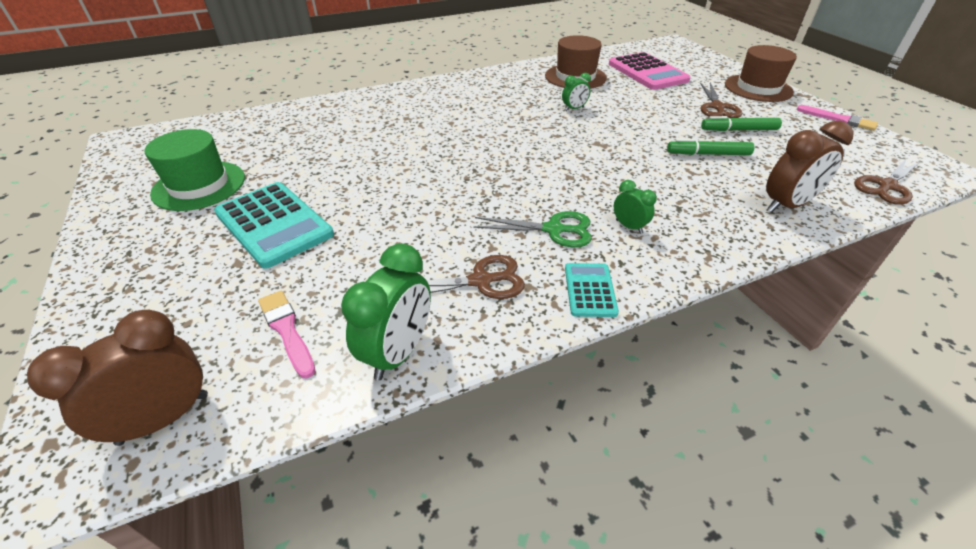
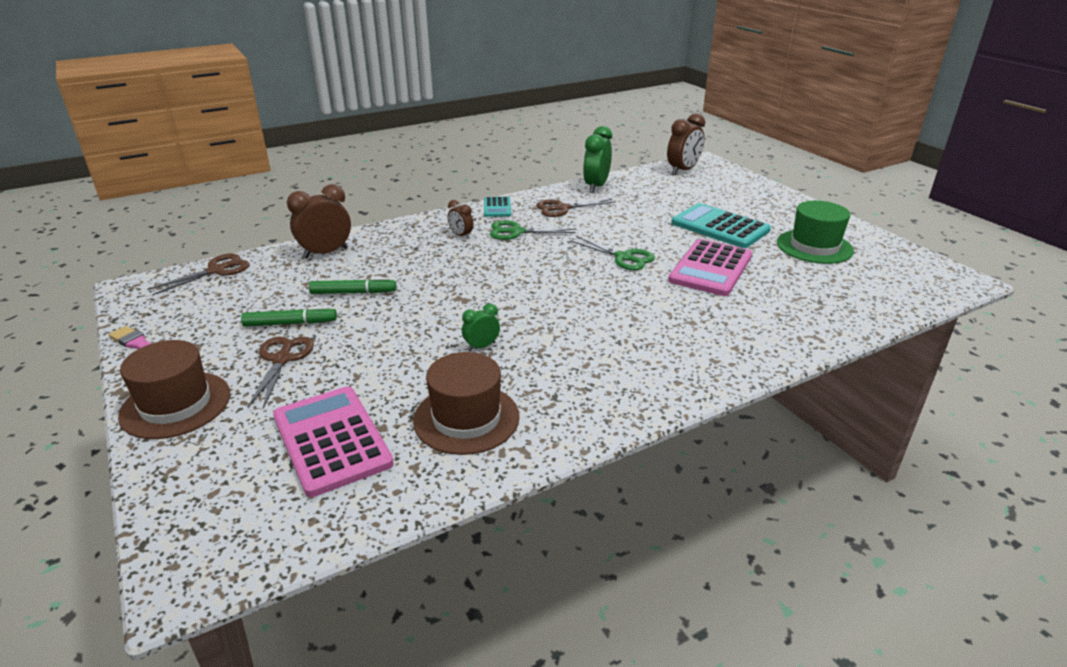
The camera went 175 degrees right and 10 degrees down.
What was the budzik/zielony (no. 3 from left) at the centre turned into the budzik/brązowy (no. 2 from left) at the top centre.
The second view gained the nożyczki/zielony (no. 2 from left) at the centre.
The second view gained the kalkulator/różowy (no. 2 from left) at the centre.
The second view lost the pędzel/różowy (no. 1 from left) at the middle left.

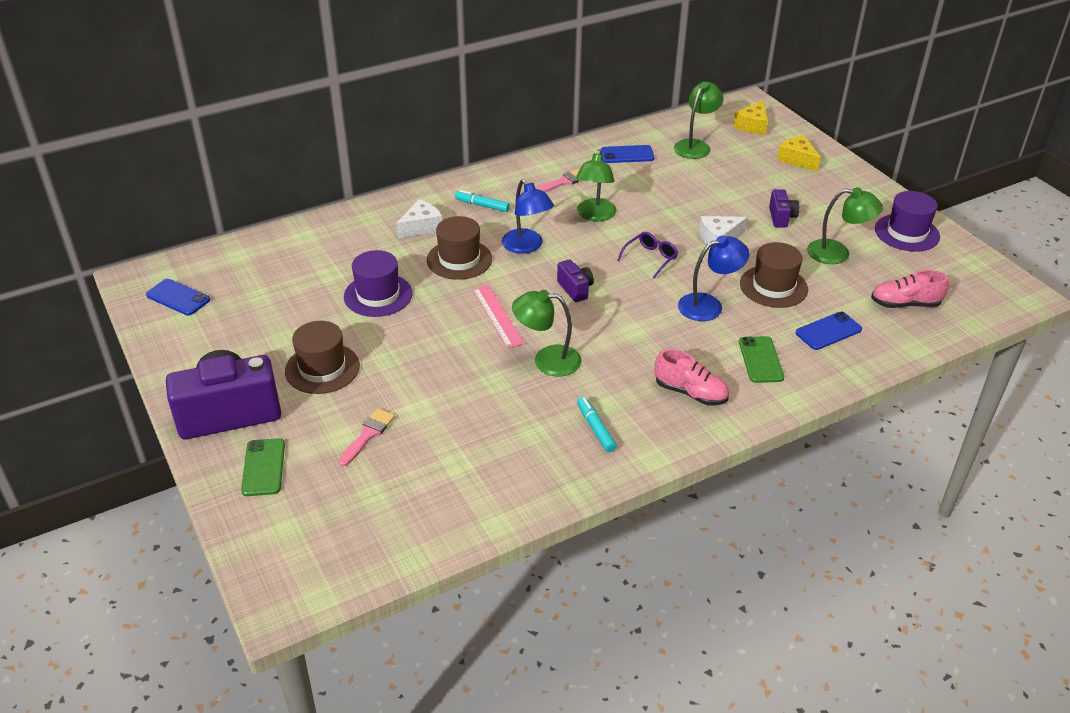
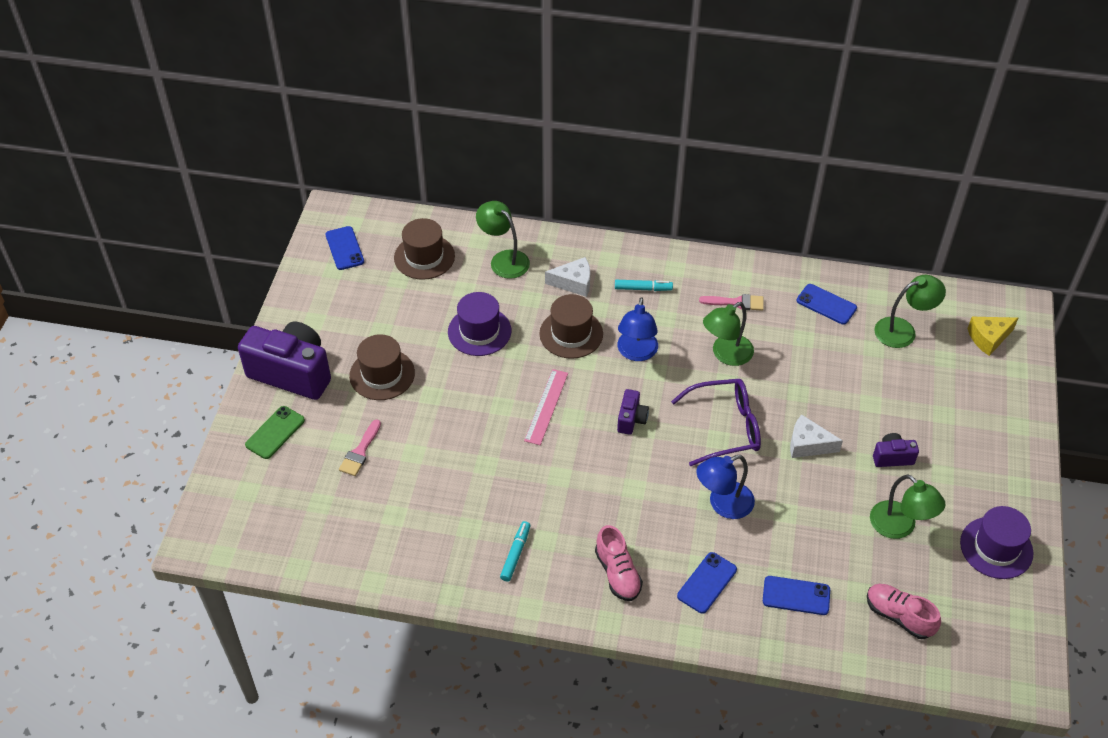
The camera went 40 degrees right and 10 degrees up.
The pędzel/różowy (no. 1 from left) at the centre ended up facing another way, 135 degrees clockwise from before.
The kapelusz/brązowy (no. 3 from left in the first image) ended up elsewhere, having gone from the middle right to the centre.
The lampka/zielony (no. 1 from left) ended up elsewhere, having gone from the centre to the top centre.
The flamaster/turkusowy (no. 1 from left in the first image) at the top centre ended up facing another way, 120 degrees clockwise from before.
The size of the okulary/fioletowy at the centre changed by a factor of 1.74.
What was the telefon/zielony (no. 2 from left) at the middle right turned into the telefon/niebieski (no. 2 from left) at the bottom centre.
The lampka/niebieski (no. 2 from left) at the centre ended up facing another way, 135 degrees clockwise from before.
The aparat fotograficzny/fioletowy (no. 3 from left) at the top right ended up facing another way, 135 degrees counterclockwise from before.
The second view lost the ser/żółty (no. 2 from left) at the top right.

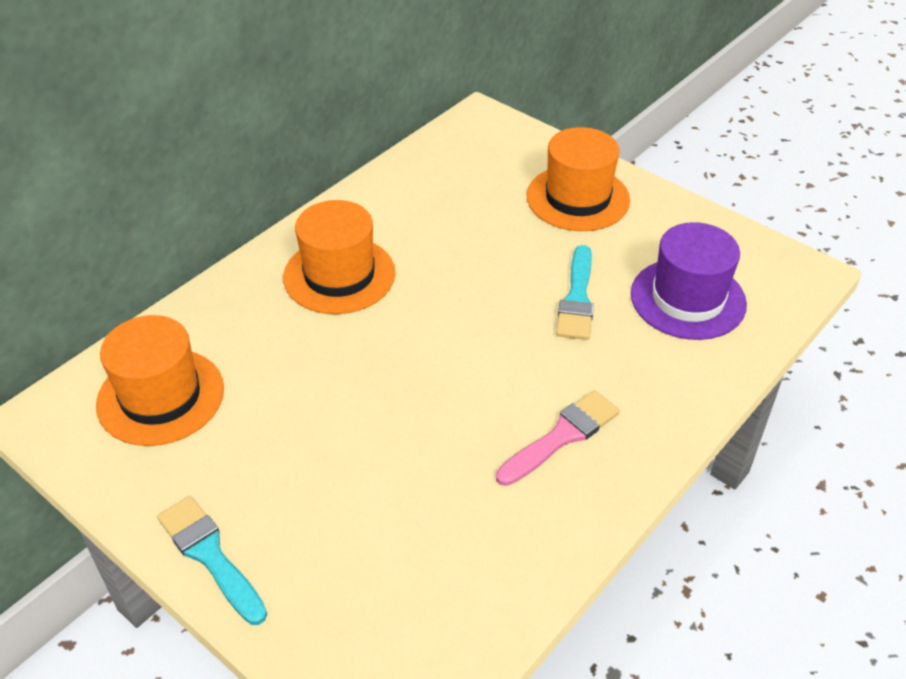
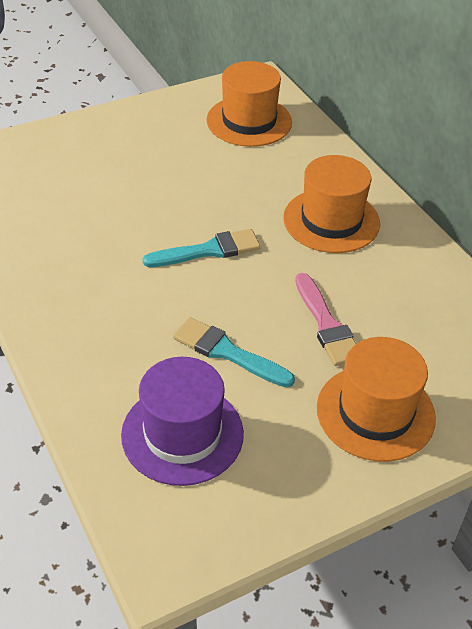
The camera went 110 degrees right and 0 degrees up.
The pędzel/turkusowy (no. 1 from left) ended up elsewhere, having gone from the bottom left to the centre.
The pędzel/różowy ended up elsewhere, having gone from the centre to the middle right.

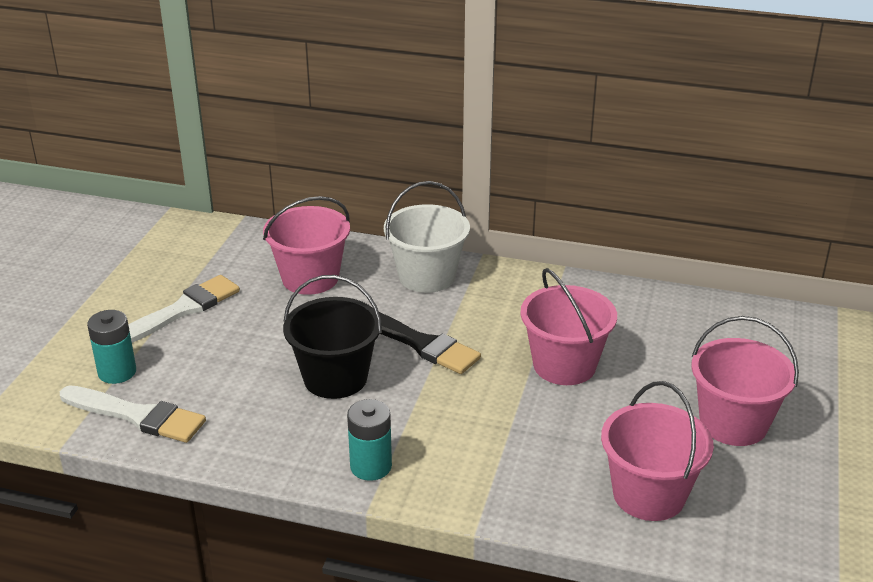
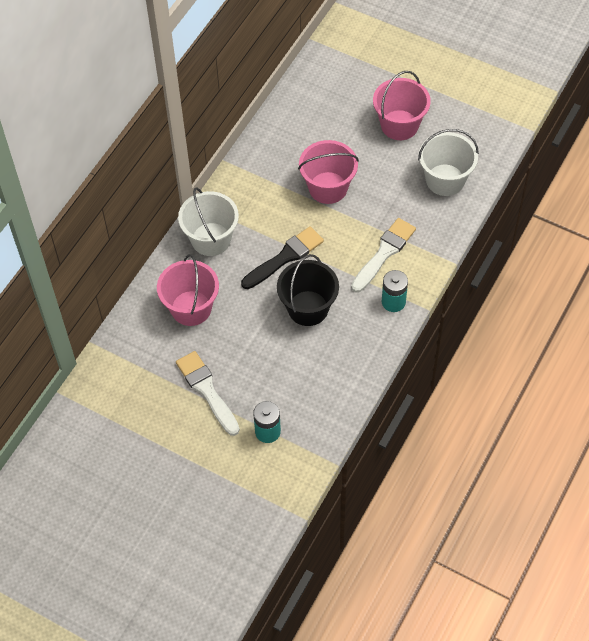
The camera went 75 degrees left and 25 degrees up.
The pędzel/biały (no. 1 from left in the first image) ended up elsewhere, having gone from the bottom left to the centre.
What was the wiadro/różowy (no. 3 from left) at the bottom right turned into the wiadro/biały (no. 2 from left) at the top right.

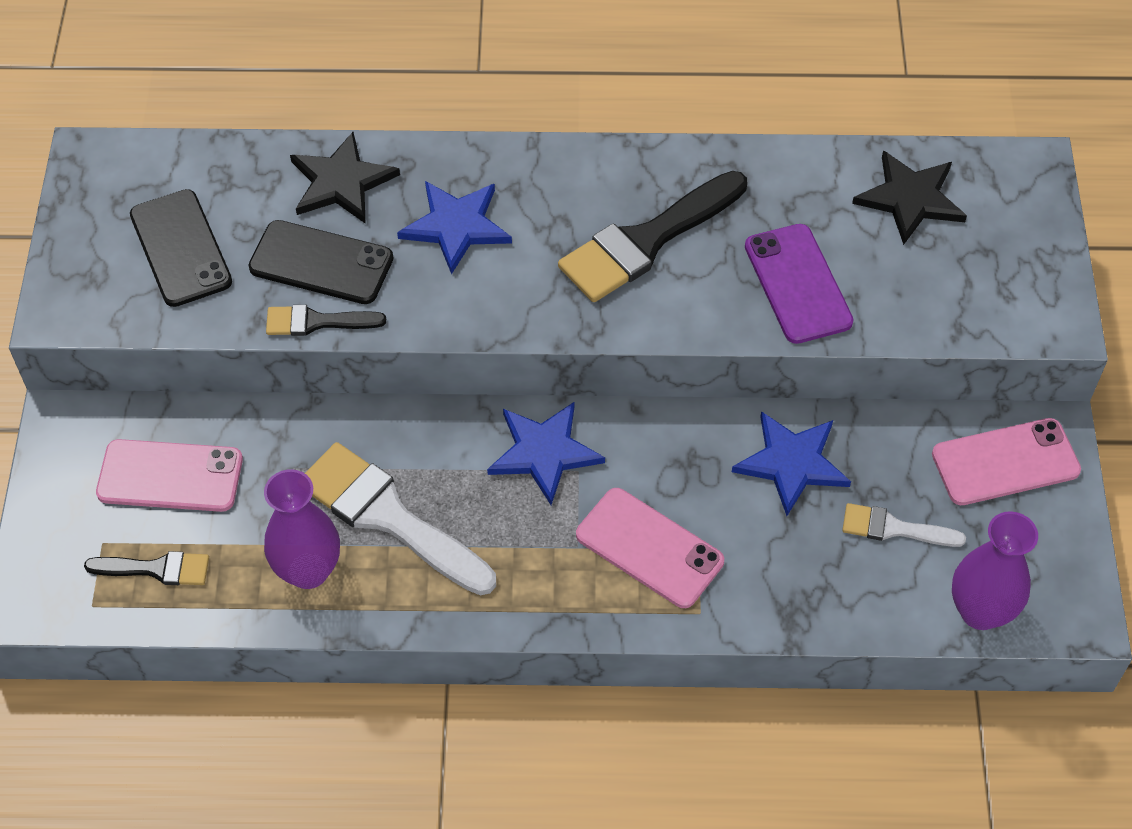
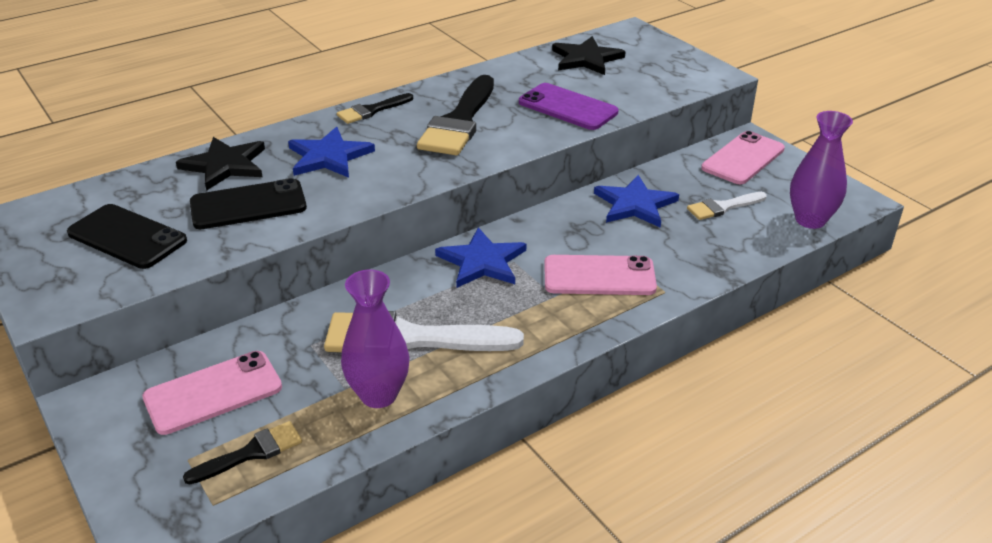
The camera went 35 degrees left and 20 degrees down.
The pędzel/czarny (no. 2 from left) ended up elsewhere, having gone from the middle left to the top centre.

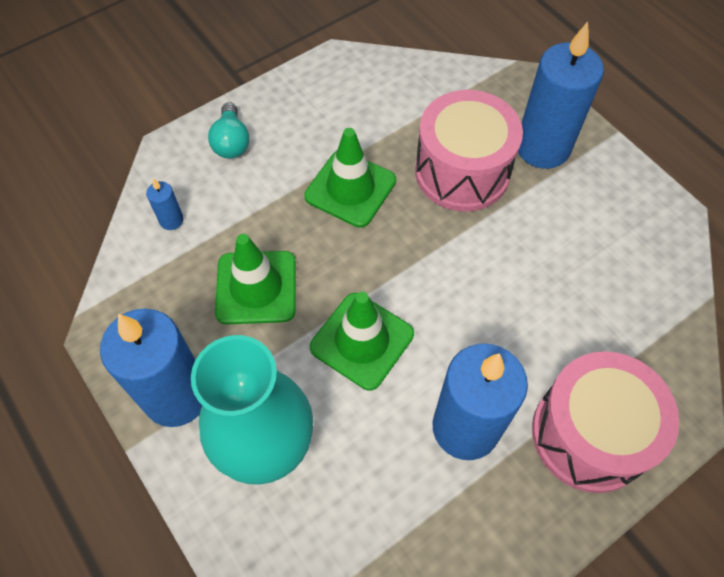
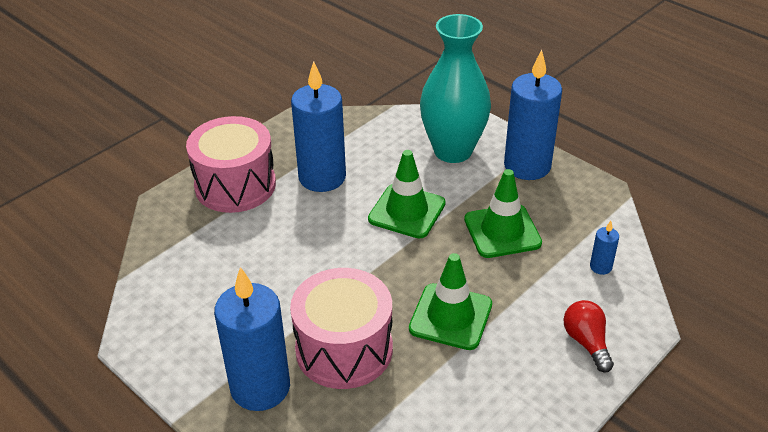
The camera went 170 degrees right and 20 degrees down.
What was the żarówka/turkusowy at the top left turned into the żarówka/czerwony at the bottom right.

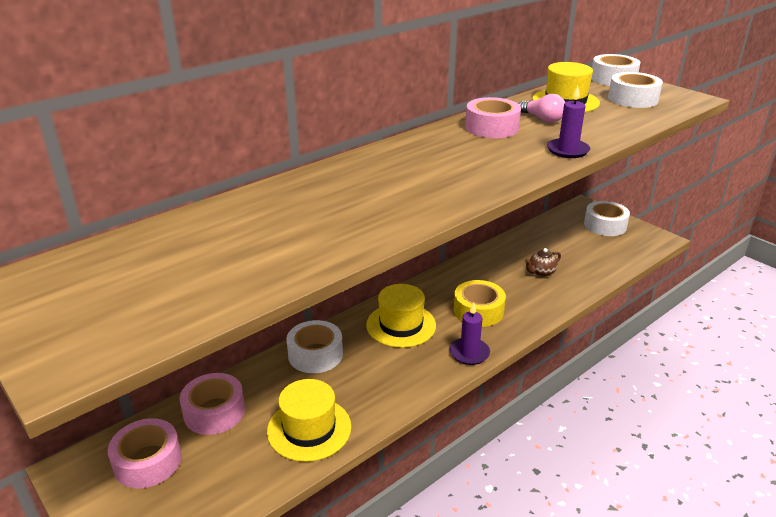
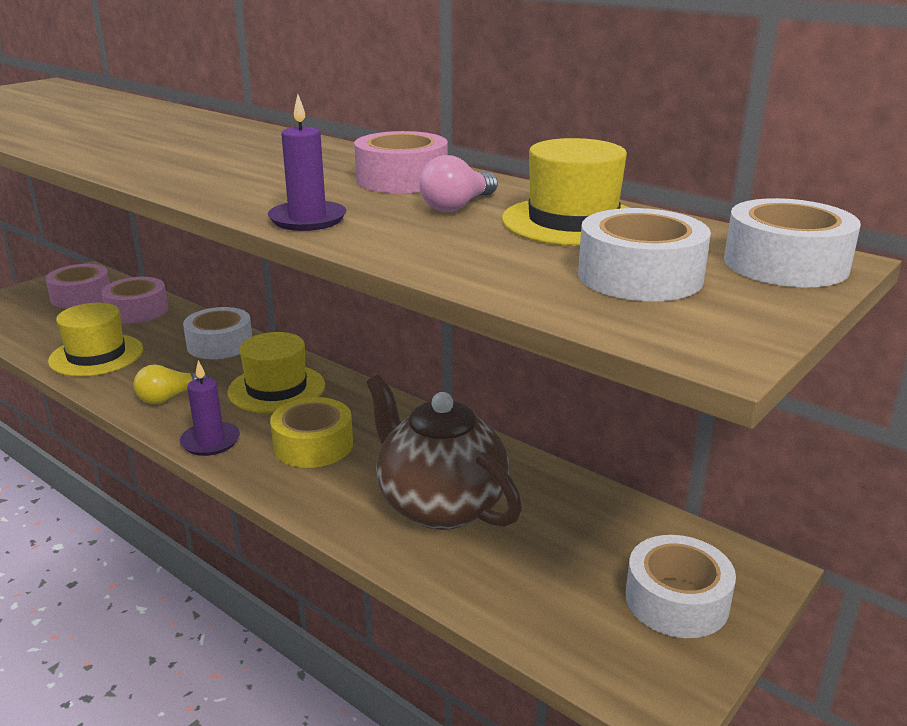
The camera went 80 degrees right and 5 degrees down.
The second view gained the żarówka/żółty at the middle left.
The size of the imbryk/brązowy at the middle right changed by a factor of 2.42.

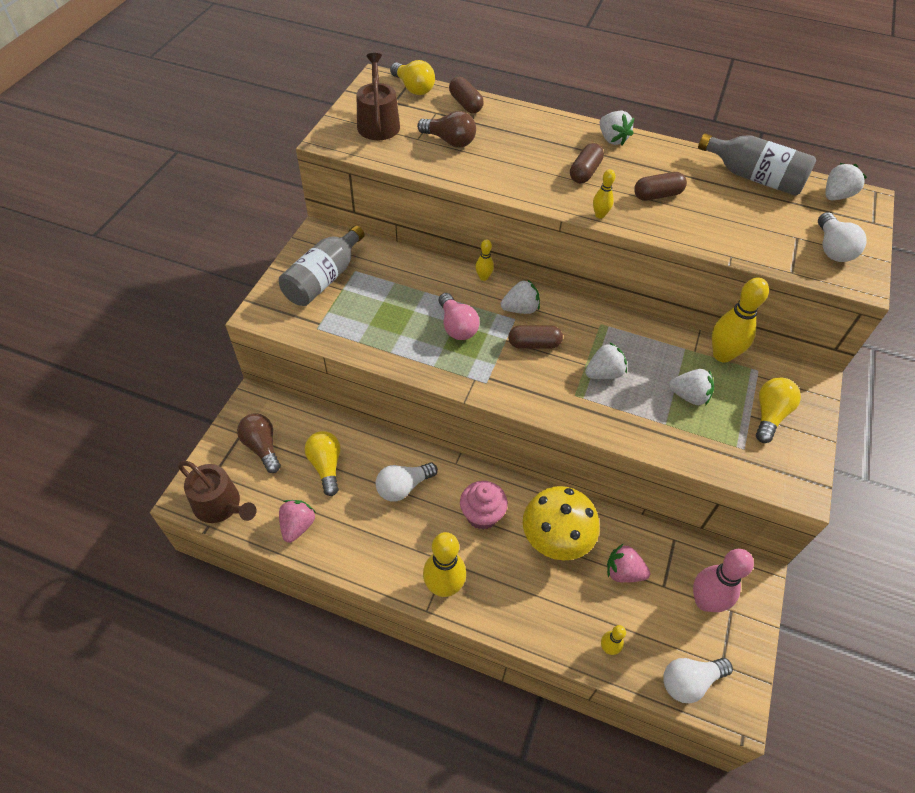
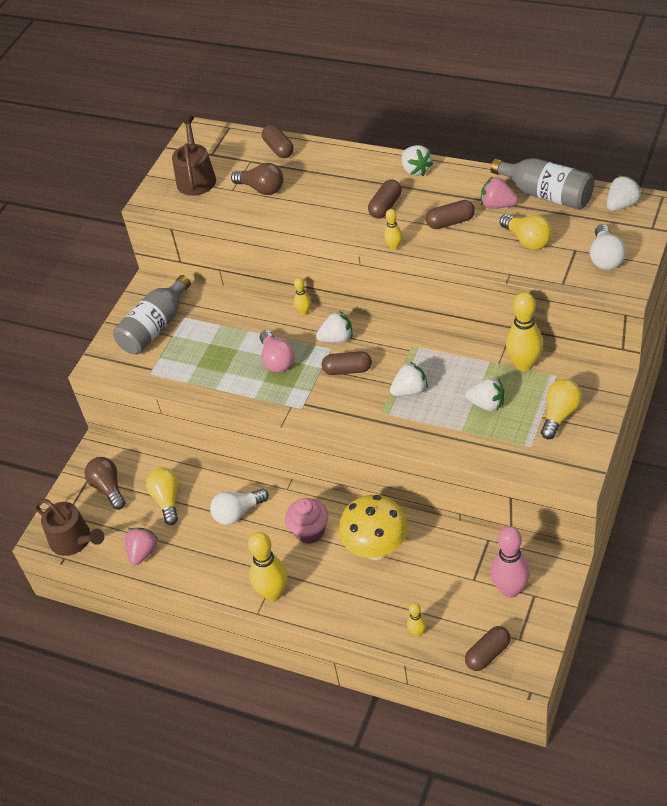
The camera went 10 degrees right and 5 degrees down.
Where the żarówka/biały (no. 2 from left) stood at the bottom right, the kapsułka/brązowy (no. 5 from left) came to stand at the bottom right.
The truskawka/różowy (no. 2 from left) ended up elsewhere, having gone from the bottom right to the top right.
The żarówka/żółty (no. 2 from left) ended up elsewhere, having gone from the top centre to the top right.

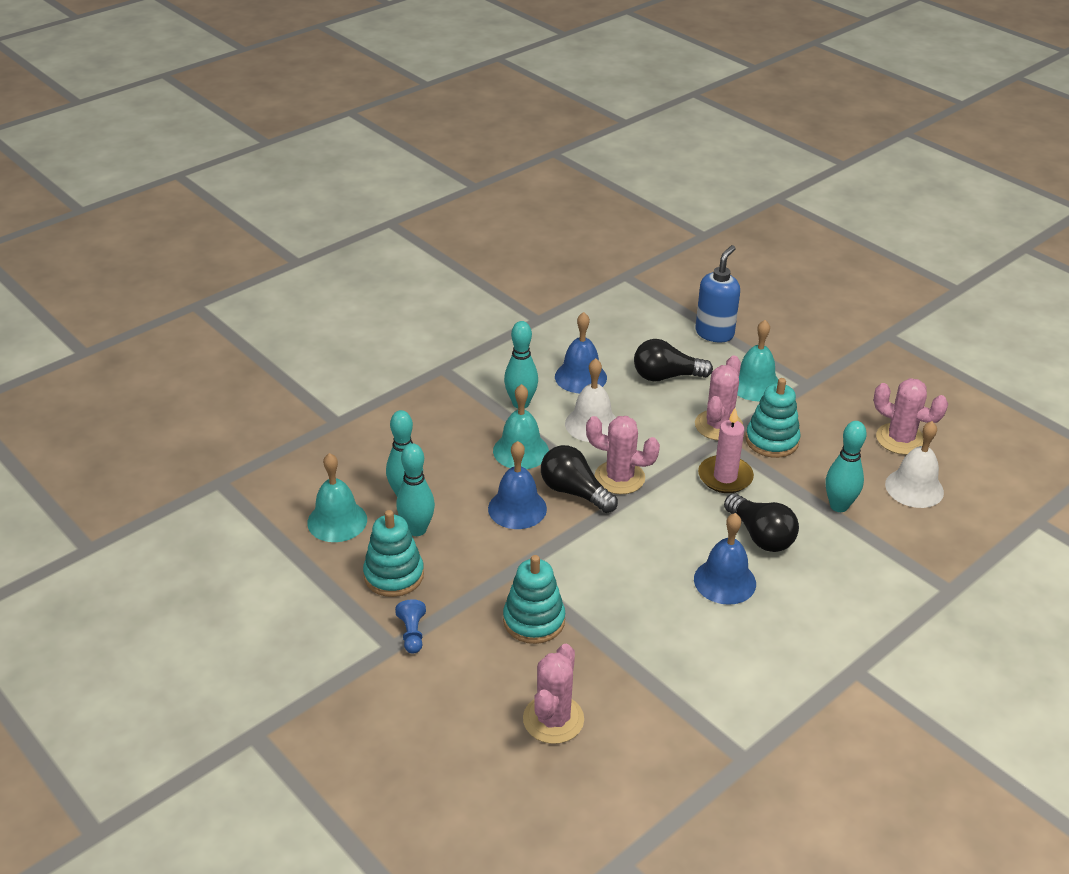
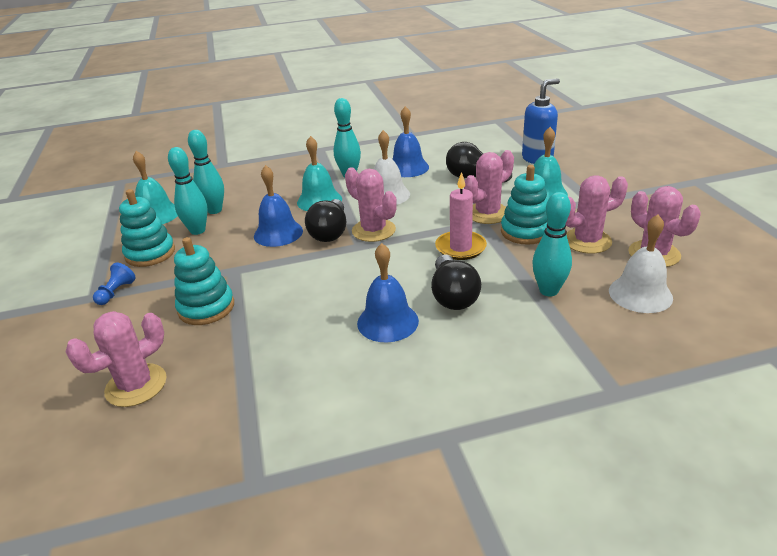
The camera went 30 degrees right and 5 degrees down.
The żarówka/czarny (no. 1 from left) at the centre ended up facing another way, 150 degrees counterclockwise from before.
The second view gained the kaktus/różowy (no. 4 from left) at the middle right.

